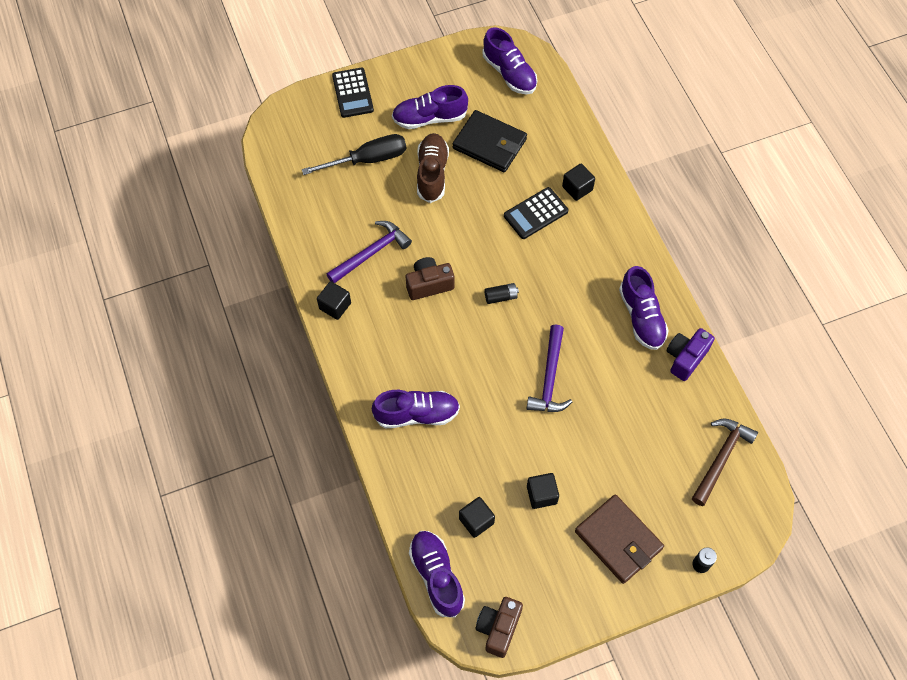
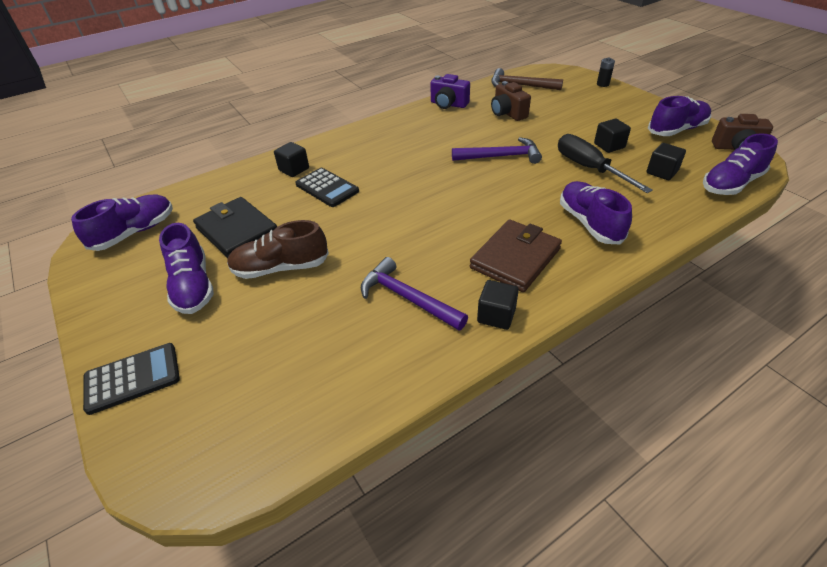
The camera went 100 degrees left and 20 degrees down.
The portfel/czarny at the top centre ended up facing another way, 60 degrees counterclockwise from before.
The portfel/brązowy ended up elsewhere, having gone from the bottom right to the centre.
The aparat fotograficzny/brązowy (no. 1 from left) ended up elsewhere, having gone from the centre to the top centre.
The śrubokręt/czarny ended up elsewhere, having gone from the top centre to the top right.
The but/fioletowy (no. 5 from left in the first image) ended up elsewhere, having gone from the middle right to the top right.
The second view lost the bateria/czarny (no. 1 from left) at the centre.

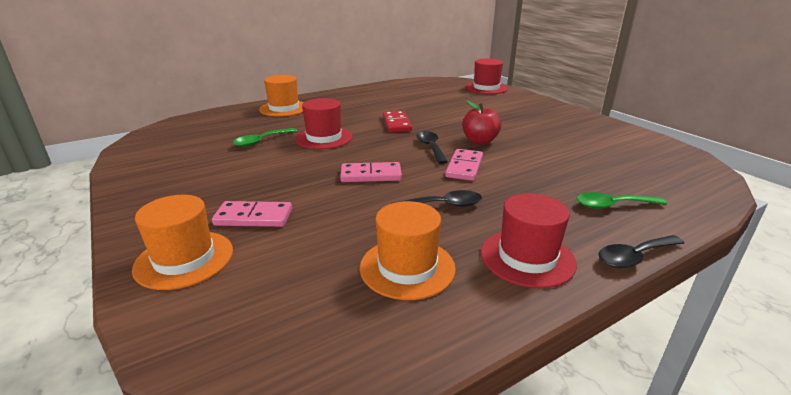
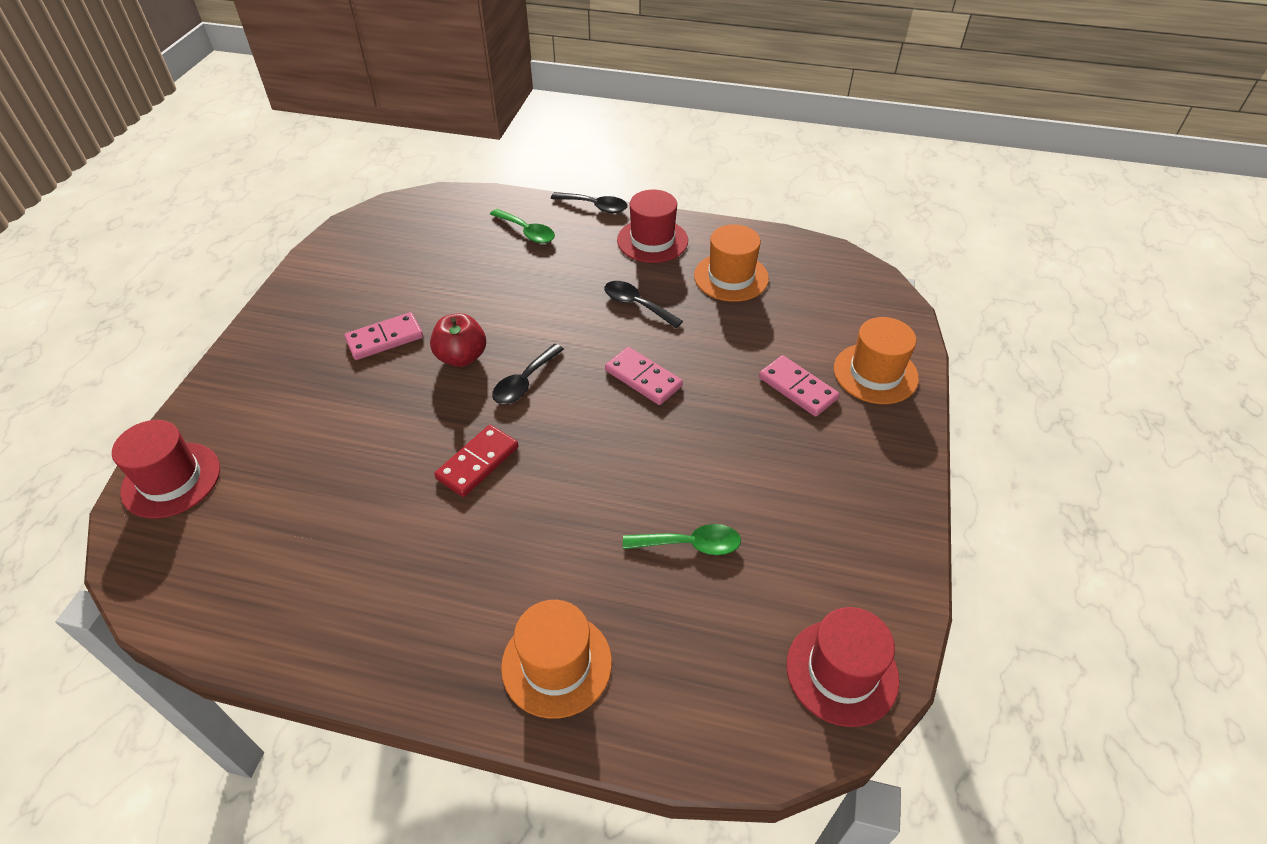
The camera went 135 degrees left and 20 degrees up.
The kostka domina/różowy (no. 3 from left in the first image) ended up elsewhere, having gone from the centre to the middle left.
The kapelusz/czerwony (no. 1 from left in the first image) ended up elsewhere, having gone from the top centre to the bottom centre.

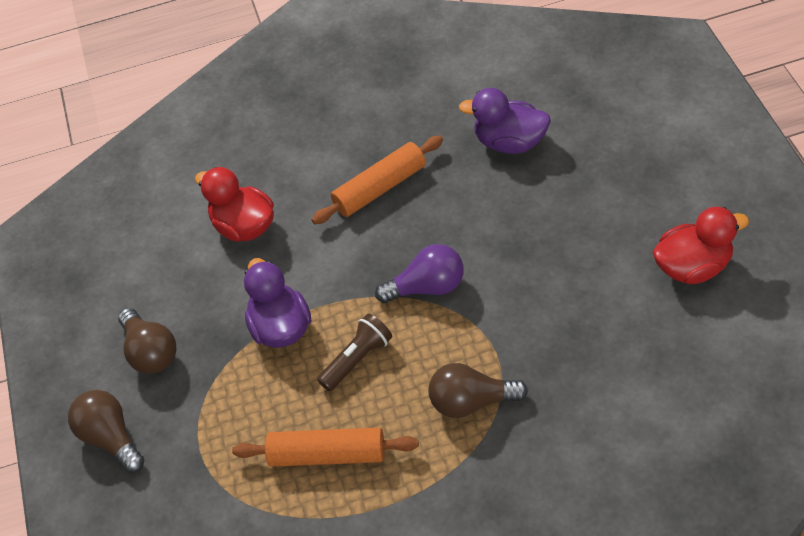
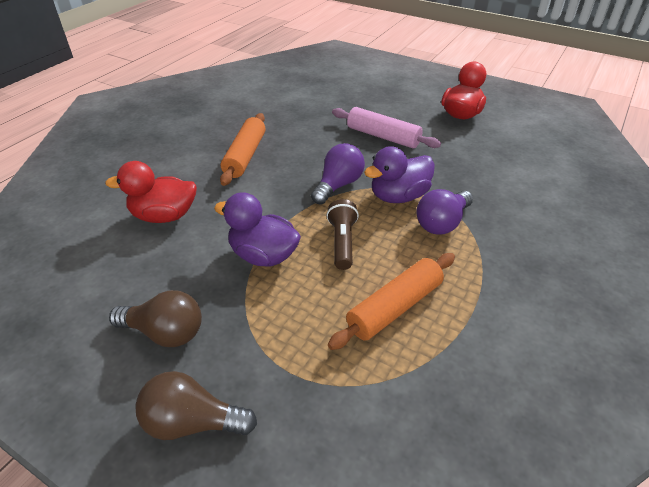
The camera went 50 degrees left and 10 degrees down.
The second view gained the wałek do ciasta/różowy at the top centre.
The kaczka/fioletowy (no. 2 from left) ended up elsewhere, having gone from the top centre to the centre.
What was the żarówka/brązowy (no. 3 from left) at the bottom centre turned into the żarówka/fioletowy (no. 2 from left) at the middle right.

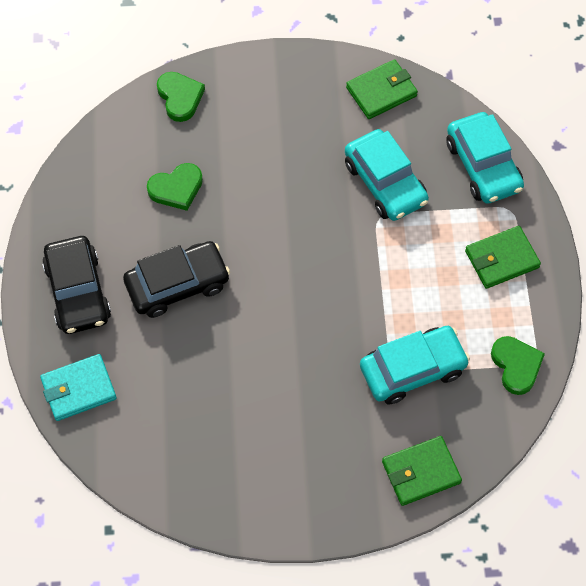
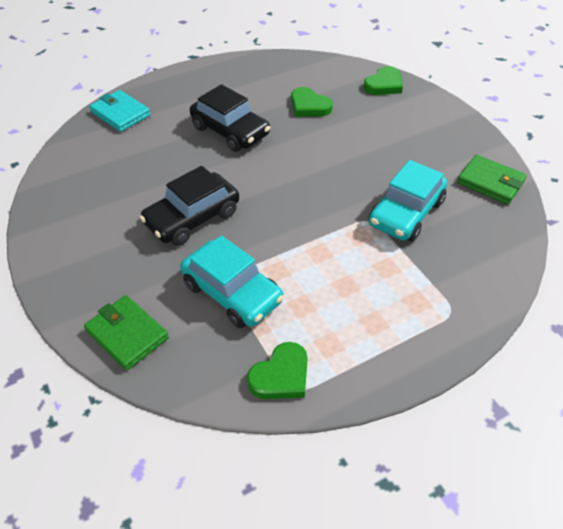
The camera went 65 degrees right and 15 degrees down.
The samochód/czarny (no. 1 from left) ended up elsewhere, having gone from the middle left to the centre.
The second view lost the samochód/turkusowy (no. 3 from left) at the top right.
The second view lost the portfel/zielony (no. 3 from left) at the middle right.

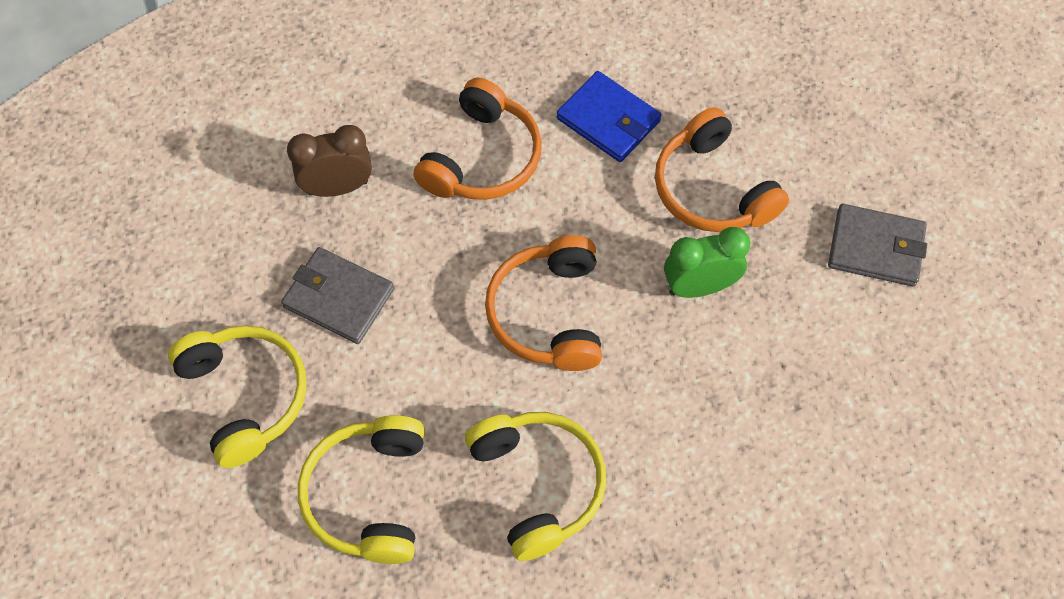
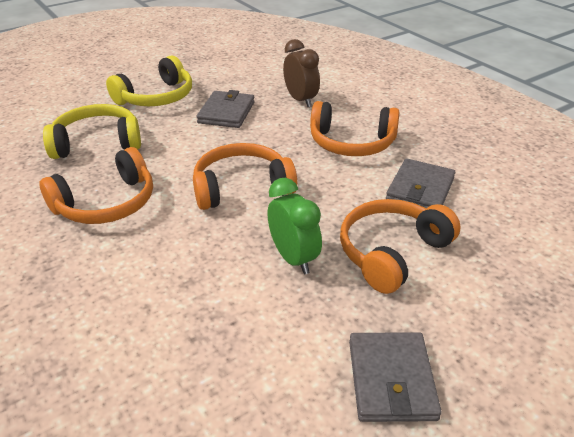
The camera went 75 degrees right and 25 degrees down.
What was the słuchawki/żółty (no. 3 from left) at the bottom centre turned into the słuchawki/pomarańczowy (no. 1 from left) at the middle left.
What was the portfel/niebieski at the top centre turned into the portfel/szary (no. 3 from left) at the middle right.

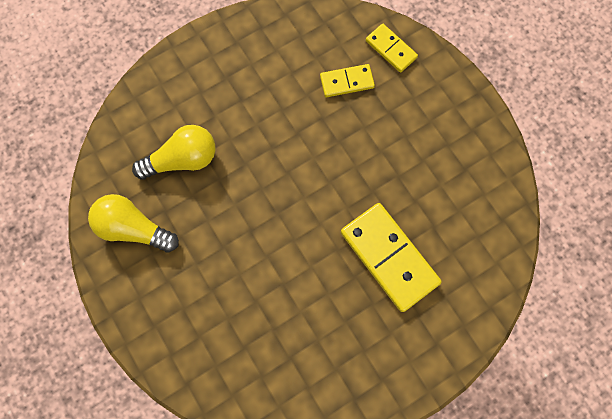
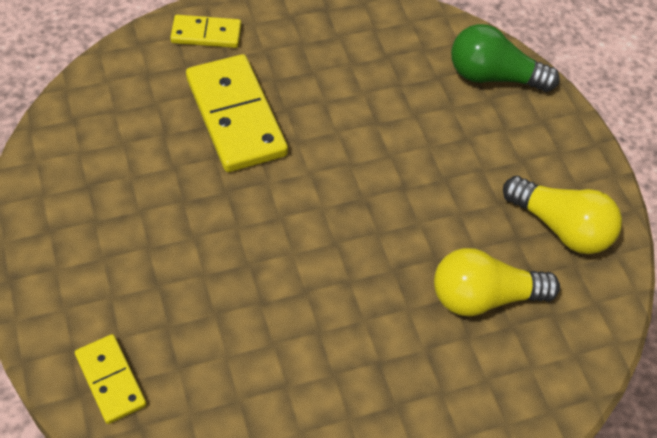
The camera went 170 degrees left and 20 degrees down.
The kostka domina/żółty (no. 1 from left in the first image) ended up elsewhere, having gone from the top centre to the top left.
The second view gained the żarówka/zielony at the top right.

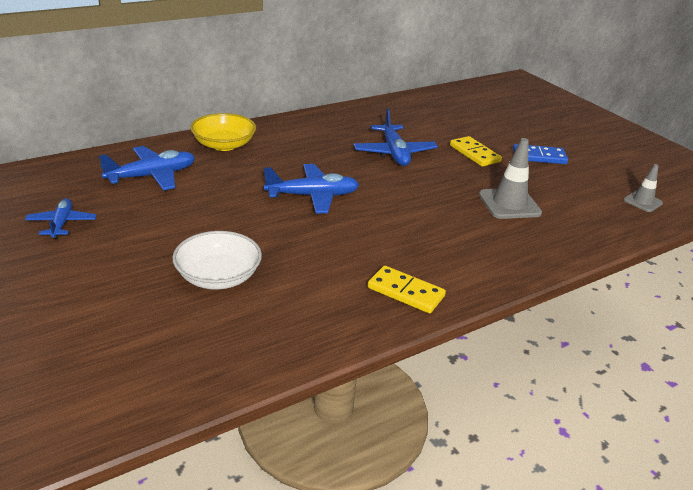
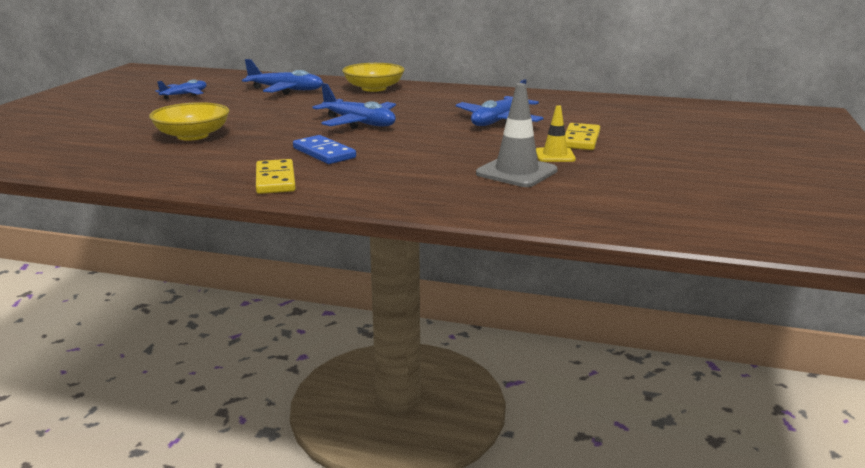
The camera went 50 degrees right and 10 degrees down.
What was the miska/biały at the middle left turned into the miska/żółty (no. 1 from left) at the top left.
The kostka domina/niebieski ended up elsewhere, having gone from the top right to the top centre.
The second view gained the pachołek/żółty at the top centre.
The second view lost the pachołek/szary (no. 2 from left) at the middle right.

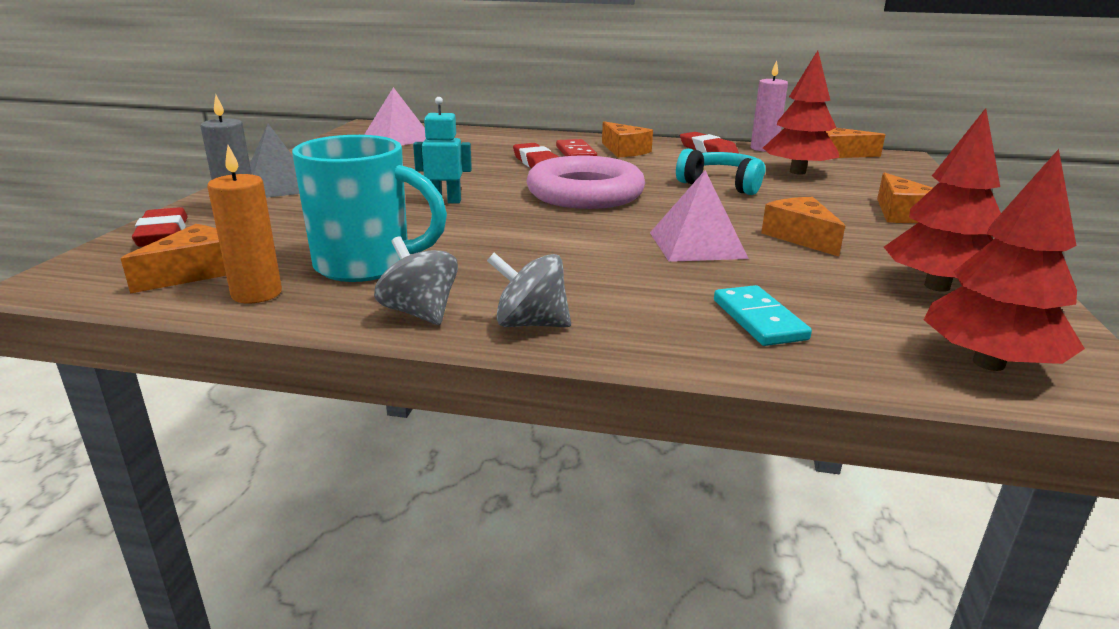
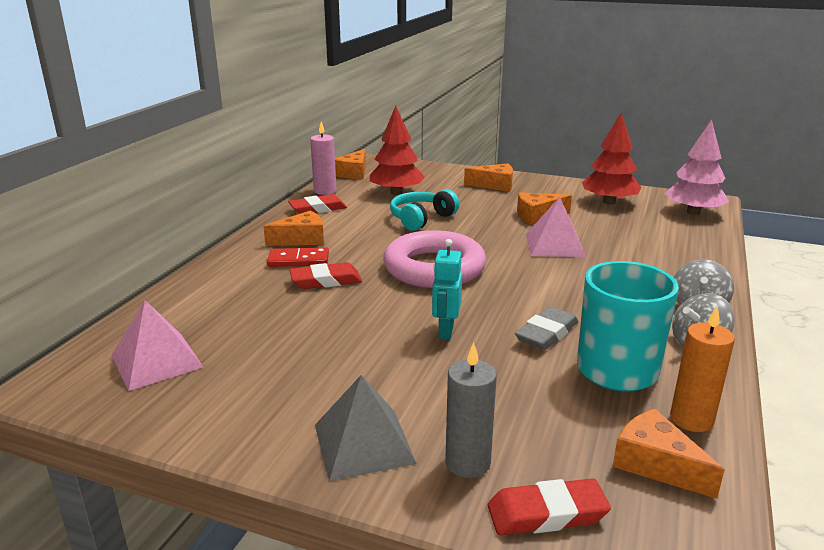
The camera went 80 degrees left and 0 degrees up.
The second view gained the gumka do mazania/szary at the centre.
What was the drzewko/czerwony (no. 3 from left) at the middle right turned into the drzewko/różowy at the top right.
The second view lost the kostka domina/turkusowy at the middle right.

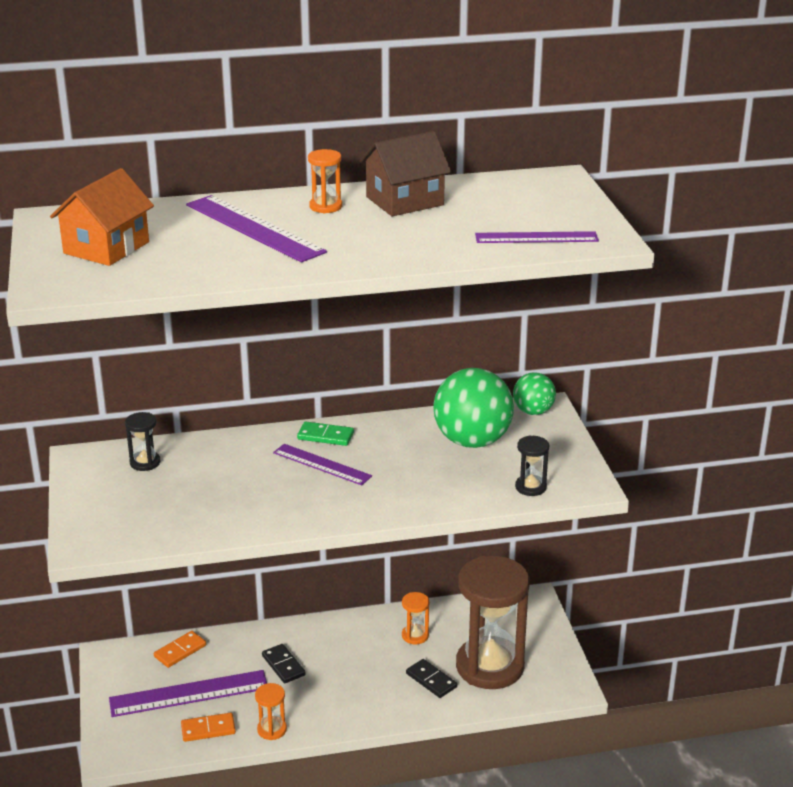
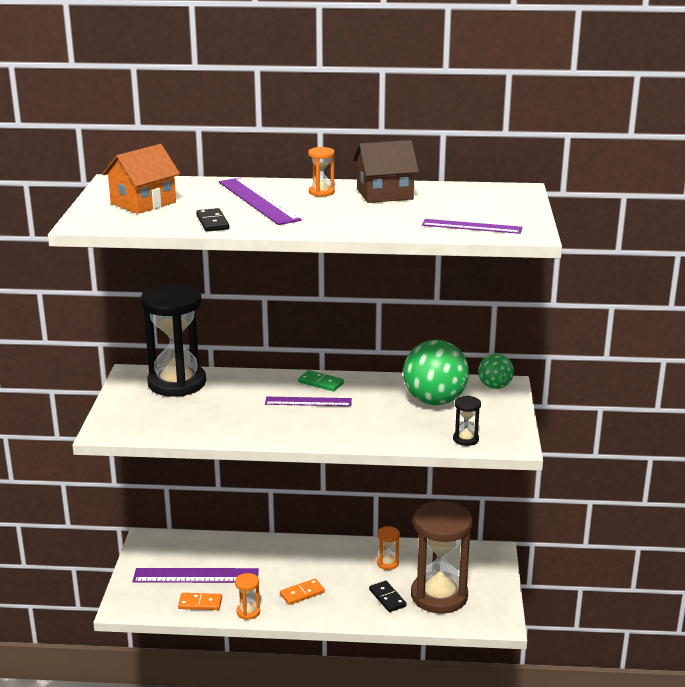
The camera went 15 degrees right and 5 degrees down.
The size of the klepsydra/czarny (no. 1 from left) at the middle left changed by a factor of 2.45.
The kostka domina/czarny (no. 1 from left) ended up elsewhere, having gone from the bottom centre to the top left.
The linijka/fioletowy (no. 3 from left) at the centre ended up facing another way, 45 degrees counterclockwise from before.
The kostka domina/pomarańczowy (no. 1 from left in the first image) ended up elsewhere, having gone from the bottom left to the bottom centre.

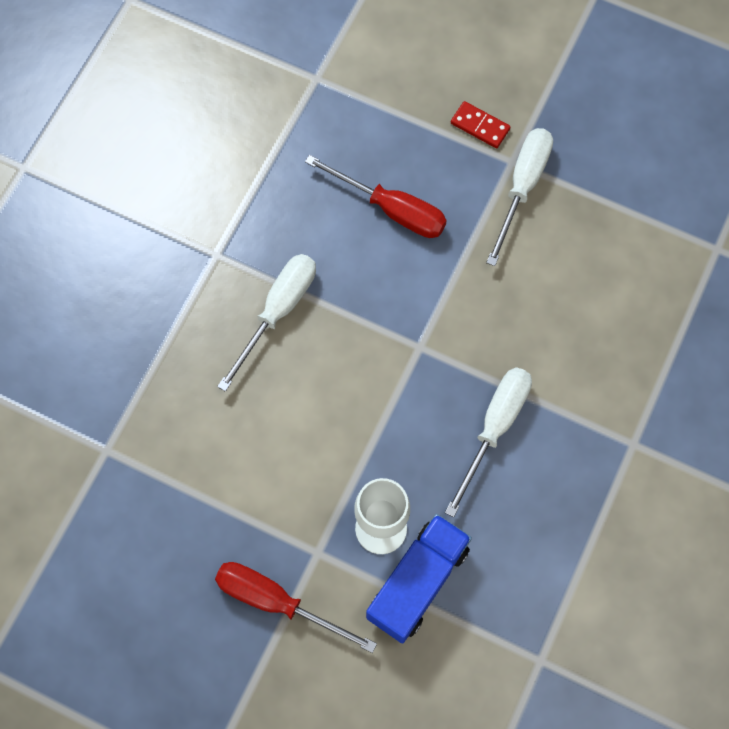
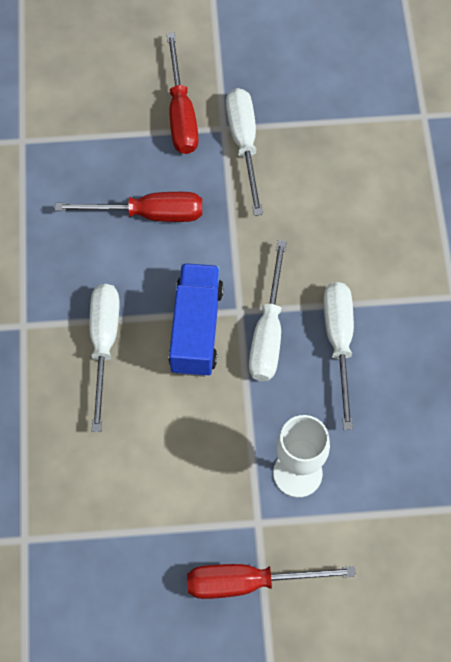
The camera went 30 degrees left and 5 degrees down.
Where the kostka domina/czerwony stood at the top centre, the śrubokręt/czerwony (no. 2 from left) came to stand at the top centre.
The ciężarówka/niebieski ended up elsewhere, having gone from the bottom centre to the centre.
The second view gained the śrubokręt/biały (no. 3 from left) at the centre.

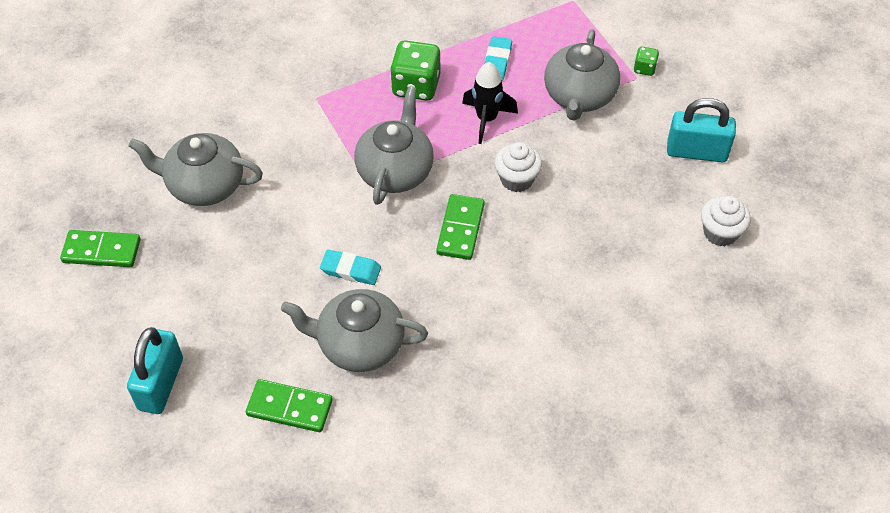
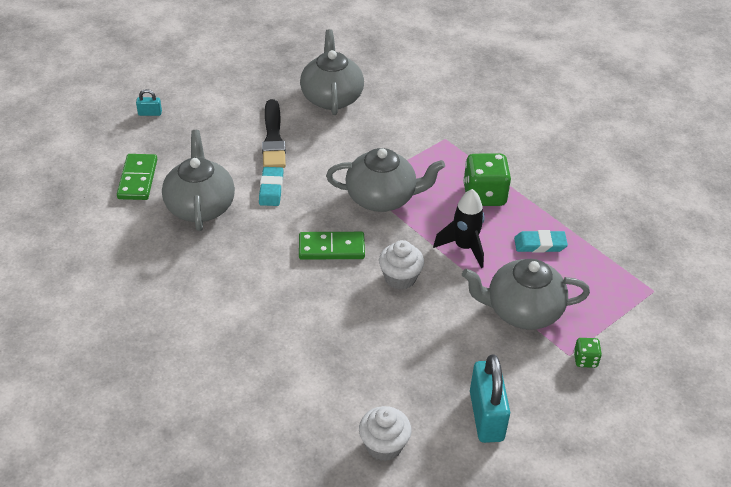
The camera went 75 degrees right and 10 degrees down.
The size of the kłódka/turkusowy (no. 1 from left) at the bottom left changed by a factor of 0.46.
The second view gained the pędzel/czarny at the top centre.
The second view lost the kostka domina/zielony (no. 1 from left) at the middle left.

